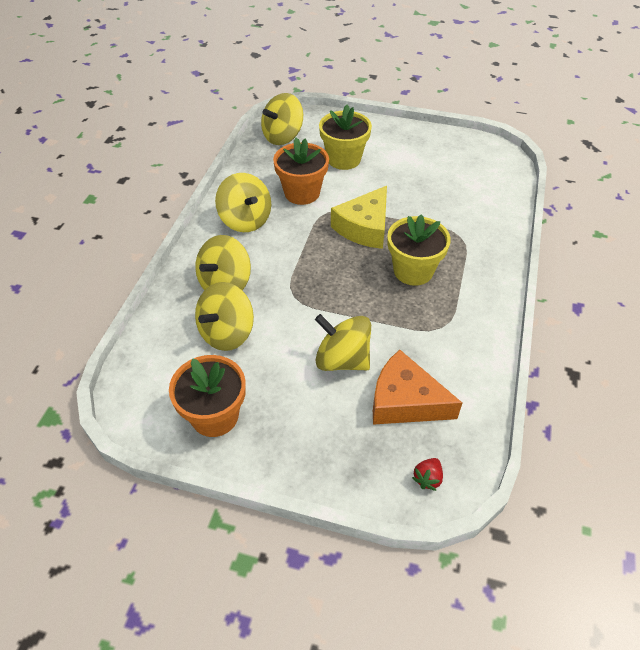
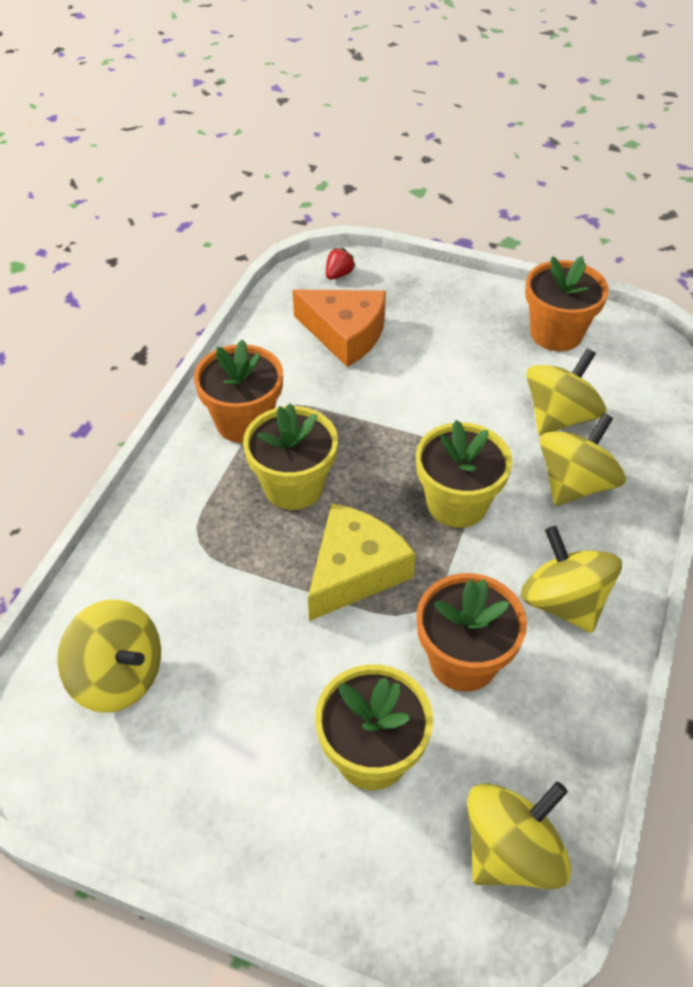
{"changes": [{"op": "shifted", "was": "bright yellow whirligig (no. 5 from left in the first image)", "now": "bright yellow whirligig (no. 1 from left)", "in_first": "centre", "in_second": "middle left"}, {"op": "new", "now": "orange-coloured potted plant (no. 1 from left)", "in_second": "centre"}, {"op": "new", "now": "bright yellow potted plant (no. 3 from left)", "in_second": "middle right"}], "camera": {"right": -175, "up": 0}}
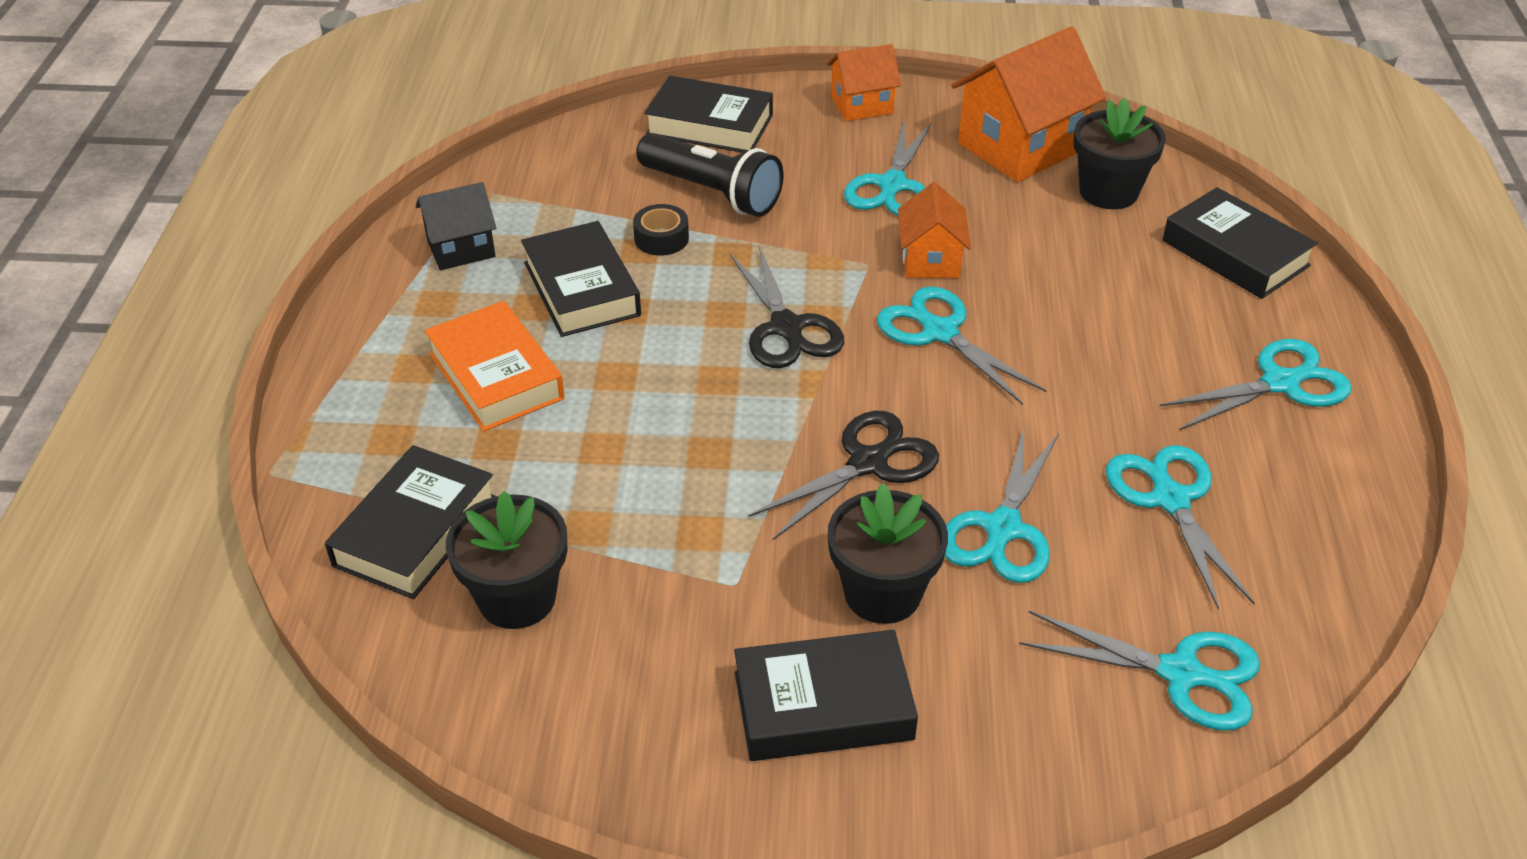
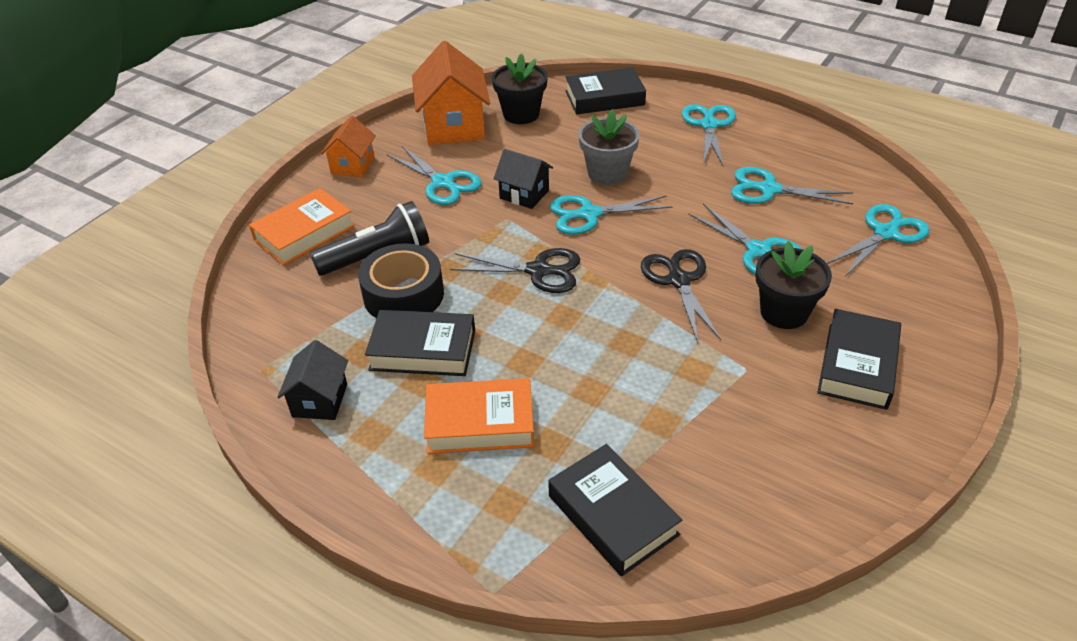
{"changes": [{"op": "repainted", "was": "black book (no. 3 from left)", "now": "orange-coloured book (no. 1 from left)", "in_first": "top centre", "in_second": "middle left"}, {"op": "scaled", "was": "black roll of tape", "in_first": "top centre", "in_second": "centre", "ratio": 1.96}, {"op": "repainted", "was": "orange-coloured cottage (no. 2 from left)", "now": "black cottage (no. 2 from left)", "in_first": "top centre", "in_second": "top centre"}, {"op": "new", "now": "ash-grey potted plant", "in_second": "top centre"}, {"op": "gone", "was": "black potted plant (no. 1 from left)", "in_first": "middle left"}], "camera": {"right": -60, "up": 0}}
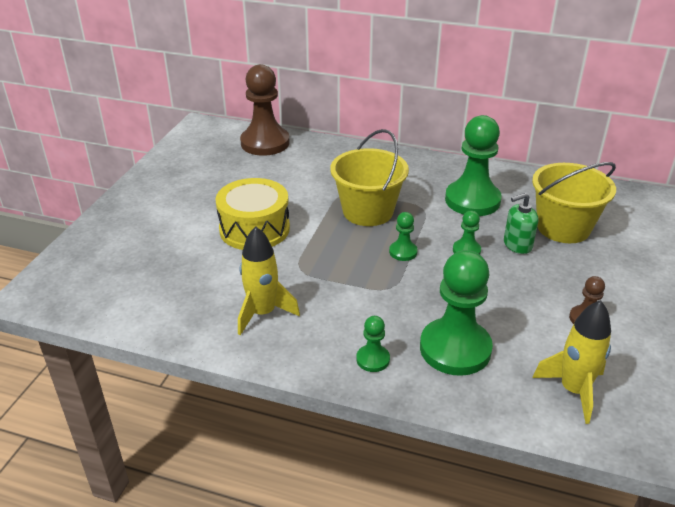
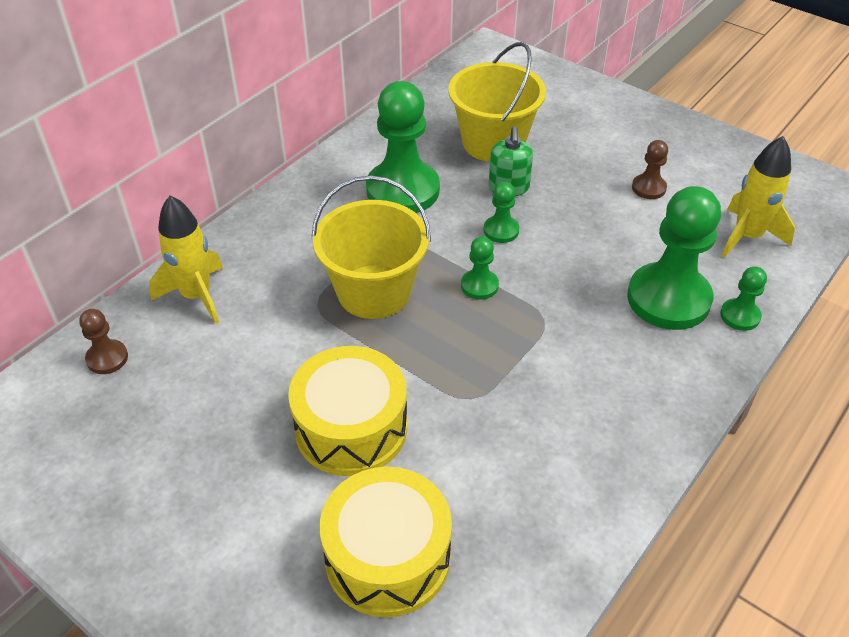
{"changes": [{"op": "scaled", "was": "brown game pawn (no. 1 from left)", "in_first": "top centre", "in_second": "middle left", "ratio": 0.46}, {"op": "shifted", "was": "bright yellow toy rocket (no. 1 from left)", "in_first": "centre", "in_second": "middle left"}, {"op": "new", "now": "bright yellow snare drum (no. 2 from left)", "in_second": "bottom centre"}, {"op": "shifted", "was": "emerald game pawn (no. 1 from left in the first image)", "now": "emerald game pawn (no. 5 from left)", "in_first": "bottom centre", "in_second": "middle right"}], "camera": {"right": -70, "up": 10}}
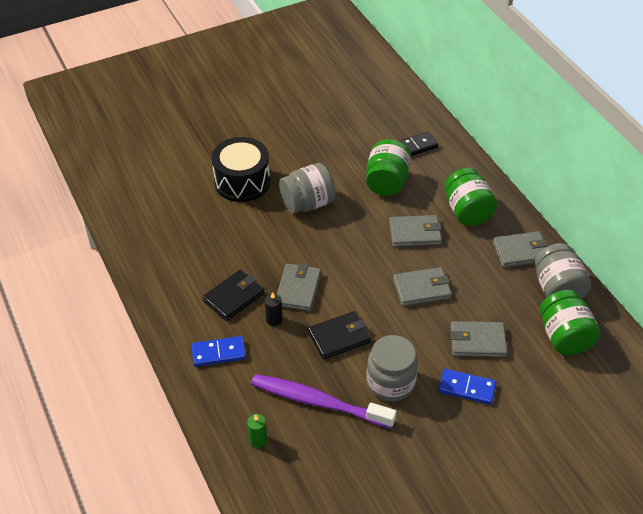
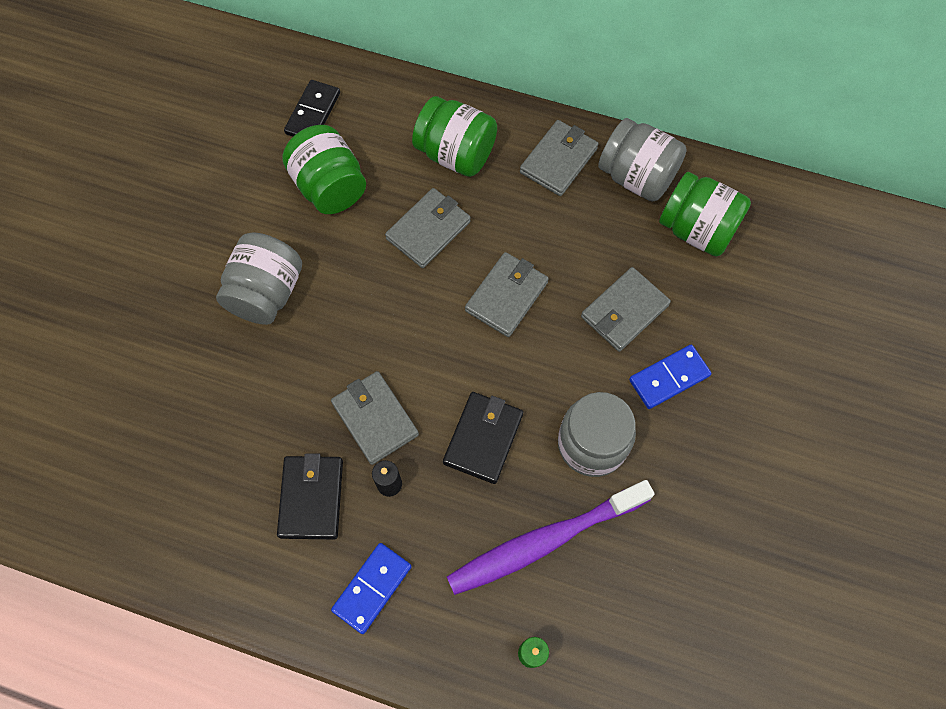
{"changes": [{"op": "gone", "was": "black snare drum", "in_first": "top centre"}], "camera": {"right": -45, "up": 20}}
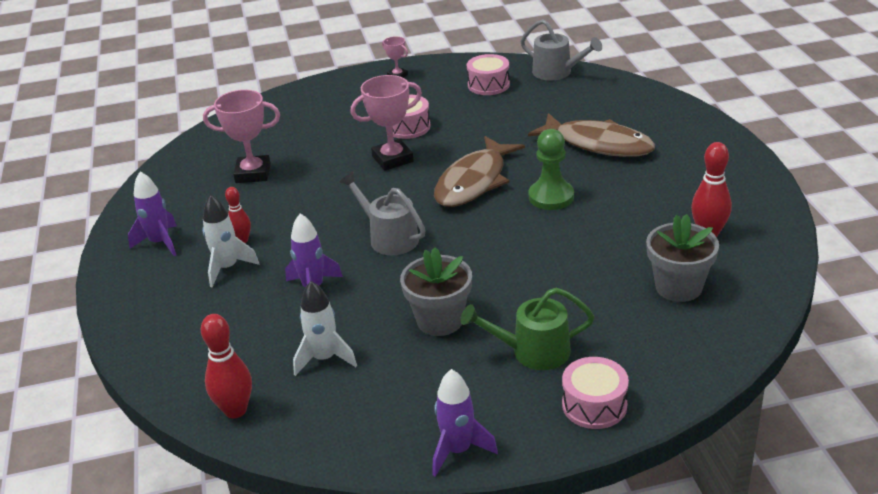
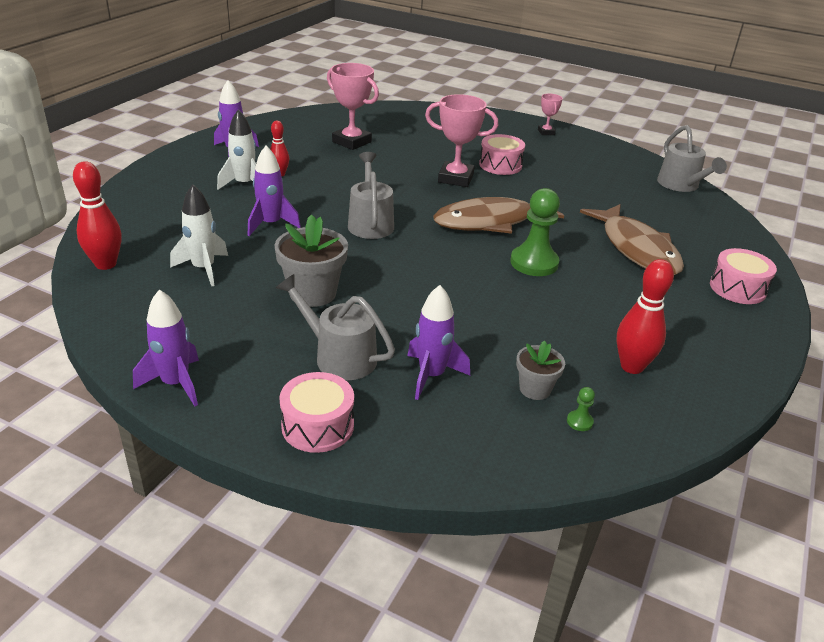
{"changes": [{"op": "repainted", "was": "emerald watering can", "now": "ash-grey watering can (no. 1 from left)", "in_first": "centre", "in_second": "centre"}, {"op": "new", "now": "violet toy rocket (no. 4 from left)", "in_second": "centre"}, {"op": "scaled", "was": "ash-grey potted plant (no. 2 from left)", "in_first": "middle right", "in_second": "centre", "ratio": 0.59}, {"op": "new", "now": "emerald game pawn (no. 2 from left)", "in_second": "middle right"}, {"op": "shifted", "was": "pink snare drum (no. 2 from left in the first image)", "now": "pink snare drum (no. 3 from left)", "in_first": "top centre", "in_second": "middle right"}], "camera": {"right": 35, "up": 0}}
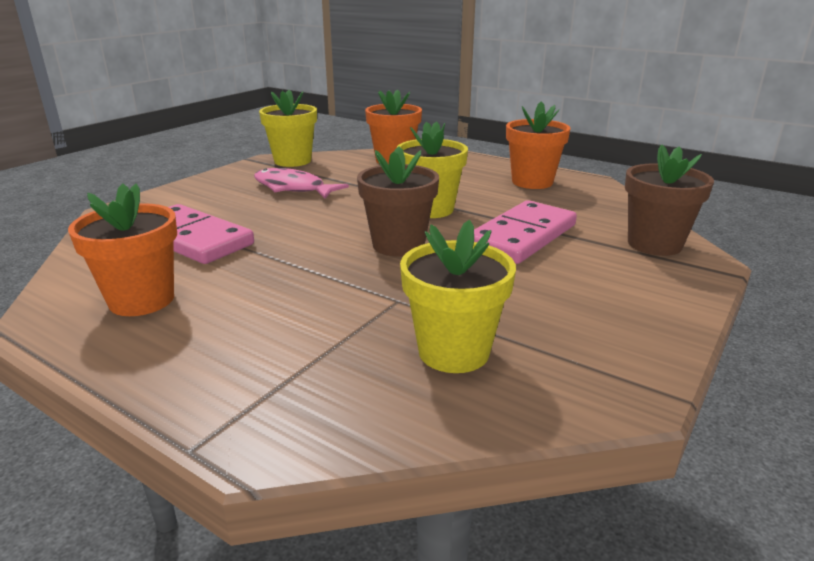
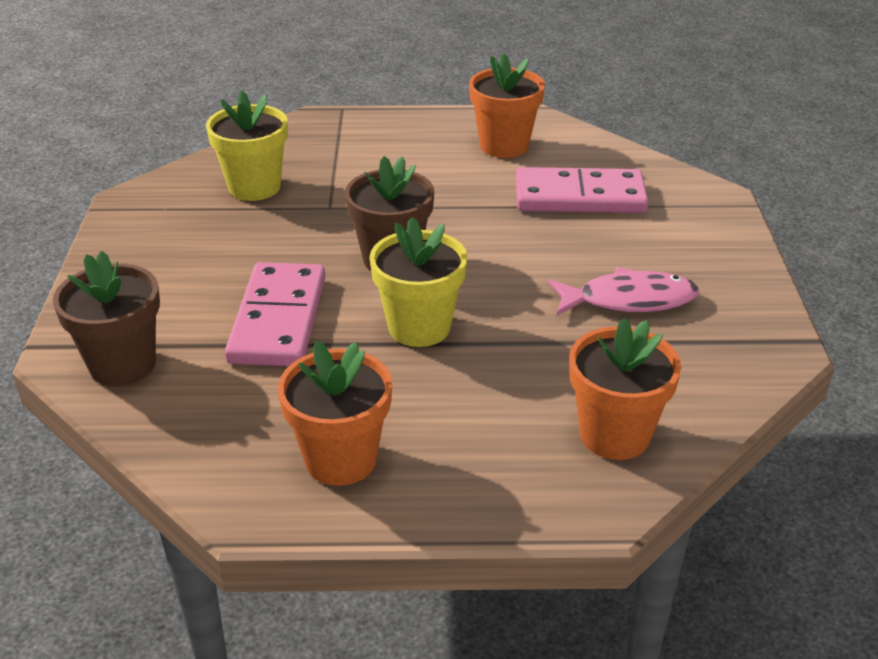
{"changes": [{"op": "gone", "was": "bright yellow potted plant (no. 1 from left)", "in_first": "top centre"}], "camera": {"right": 145, "up": 10}}
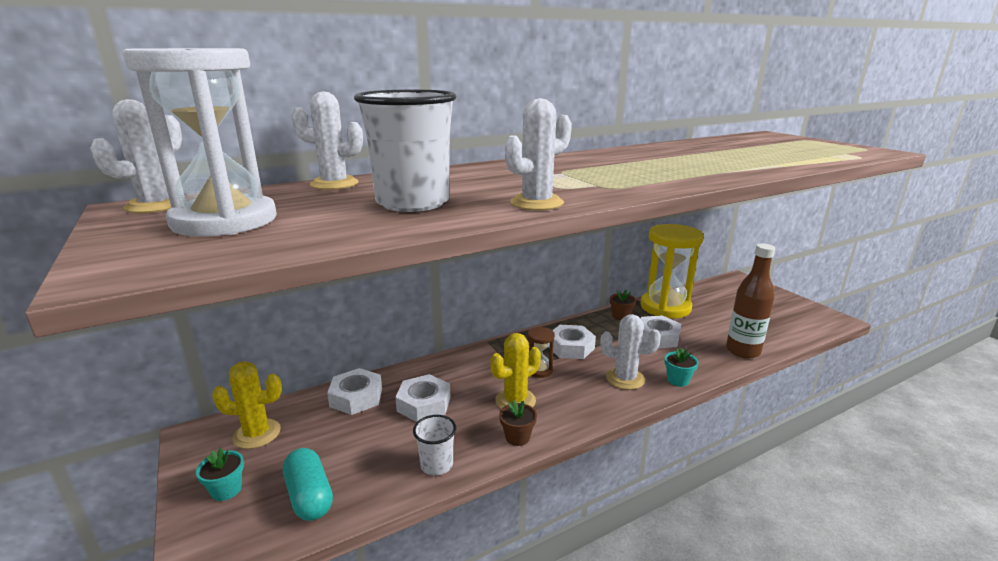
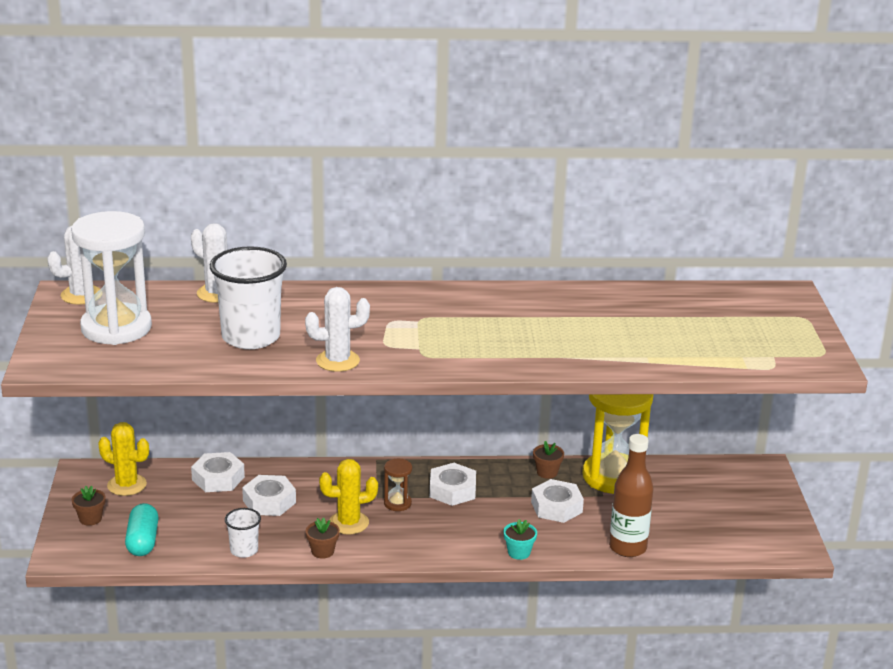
{"changes": [{"op": "repainted", "was": "turquoise potted plant (no. 1 from left)", "now": "brown potted plant (no. 1 from left)", "in_first": "bottom left", "in_second": "bottom left"}, {"op": "gone", "was": "white prickly plant (no. 4 from left)", "in_first": "centre"}], "camera": {"right": 25, "up": 5}}
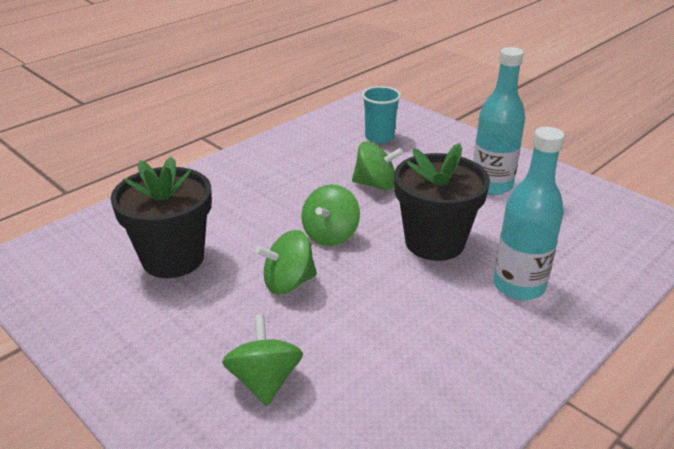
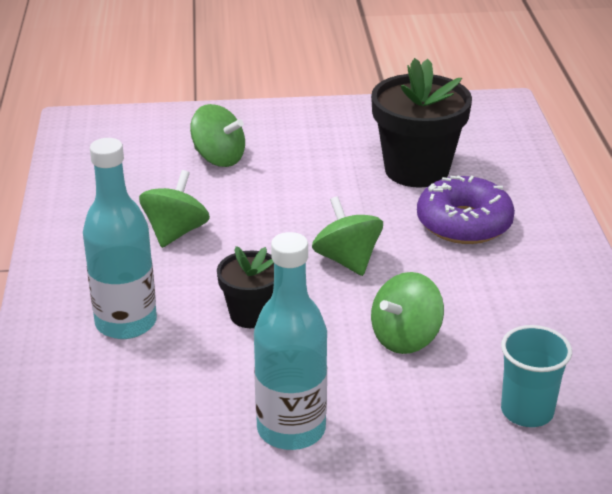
{"changes": [{"op": "shifted", "was": "emerald whirligig (no. 2 from left in the first image)", "now": "emerald whirligig (no. 1 from left)", "in_first": "centre", "in_second": "middle left"}, {"op": "scaled", "was": "black potted plant (no. 2 from left in the first image)", "in_first": "centre", "in_second": "centre", "ratio": 0.56}, {"op": "new", "now": "violet doughnut", "in_second": "middle right"}], "camera": {"right": 130, "up": 0}}
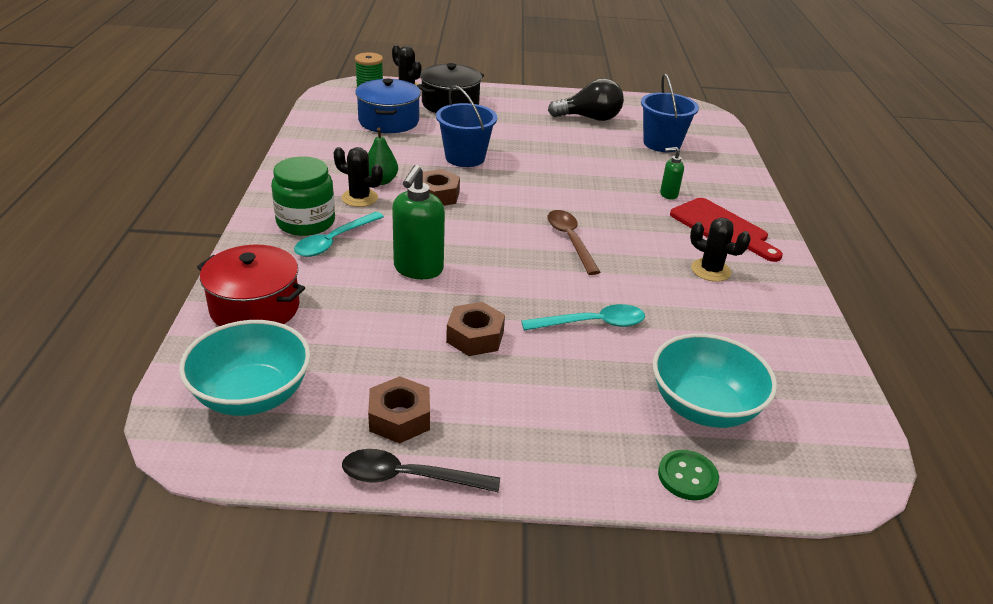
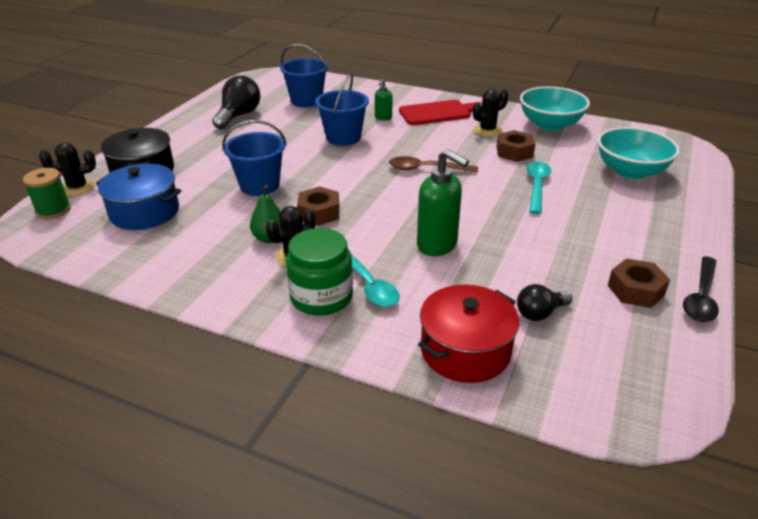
{"changes": [{"op": "new", "now": "blue bucket (no. 3 from left)", "in_second": "top centre"}, {"op": "shifted", "was": "brown hex nut (no. 3 from left in the first image)", "now": "brown hex nut (no. 2 from left)", "in_first": "centre", "in_second": "top right"}, {"op": "new", "now": "black lightbulb (no. 2 from left)", "in_second": "middle right"}, {"op": "shifted", "was": "turquoise serving bowl (no. 1 from left)", "in_first": "middle left", "in_second": "top right"}, {"op": "gone", "was": "emerald sewing button", "in_first": "bottom right"}], "camera": {"right": -65, "up": 0}}
